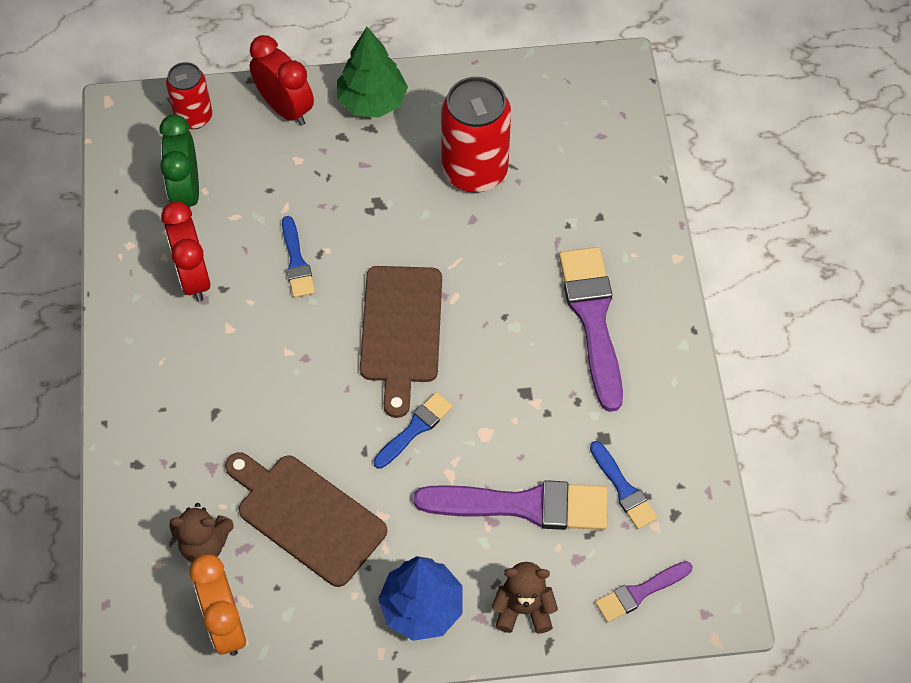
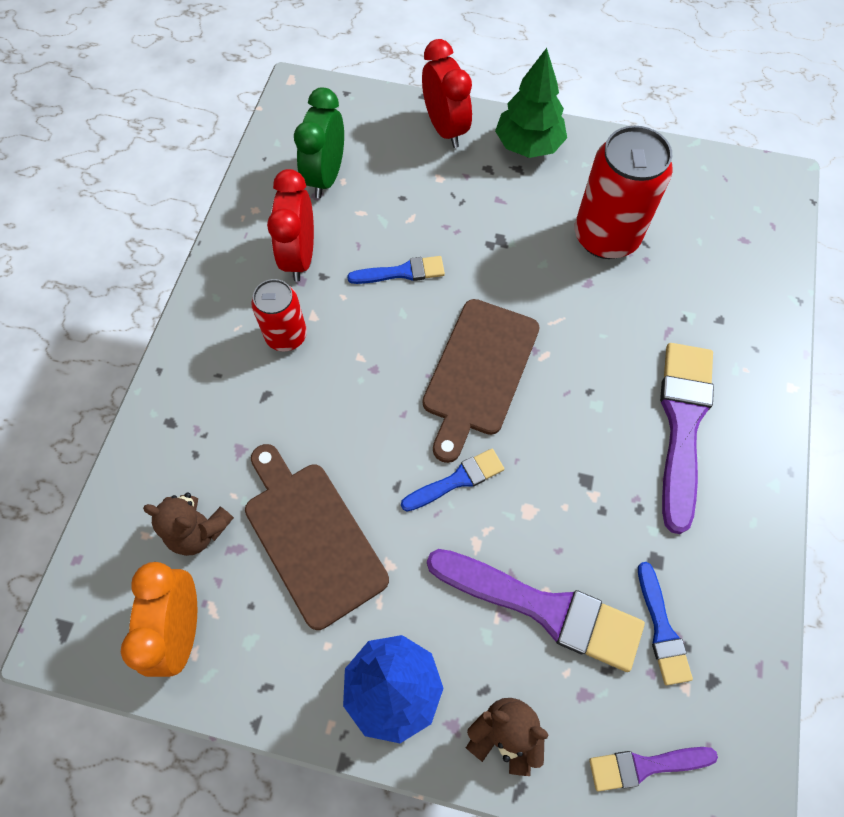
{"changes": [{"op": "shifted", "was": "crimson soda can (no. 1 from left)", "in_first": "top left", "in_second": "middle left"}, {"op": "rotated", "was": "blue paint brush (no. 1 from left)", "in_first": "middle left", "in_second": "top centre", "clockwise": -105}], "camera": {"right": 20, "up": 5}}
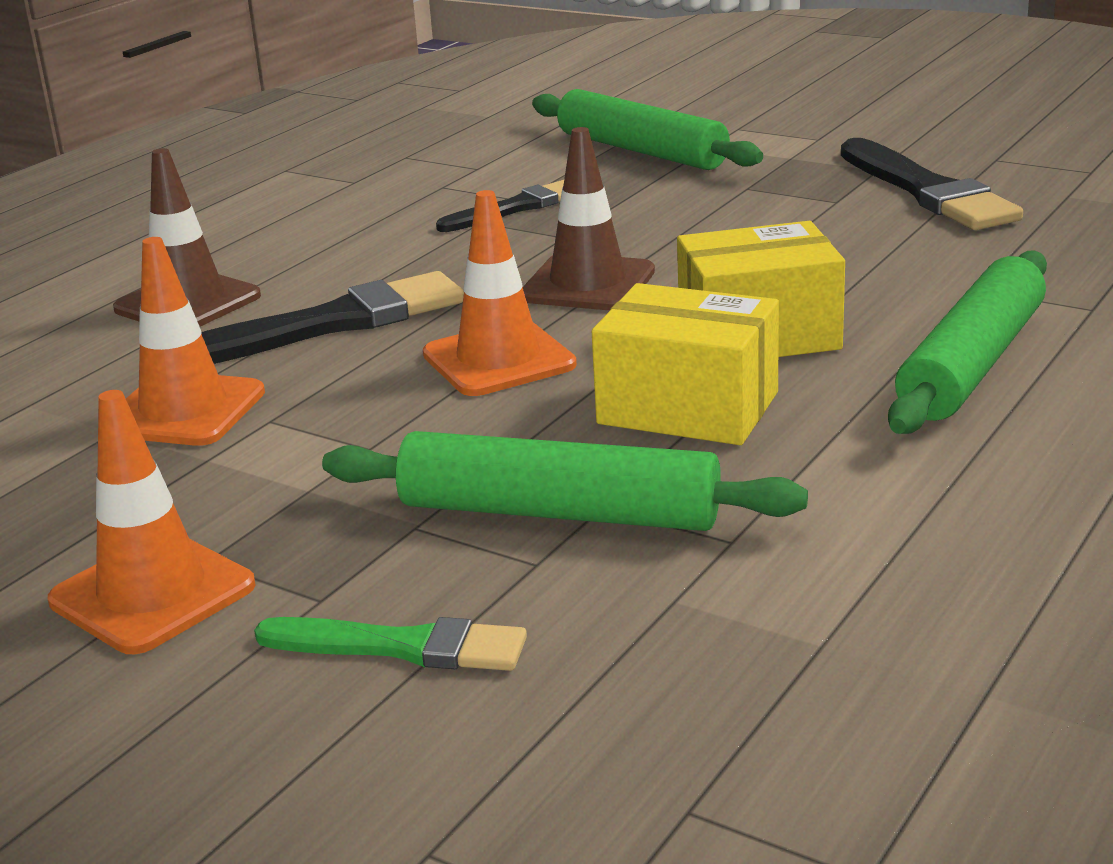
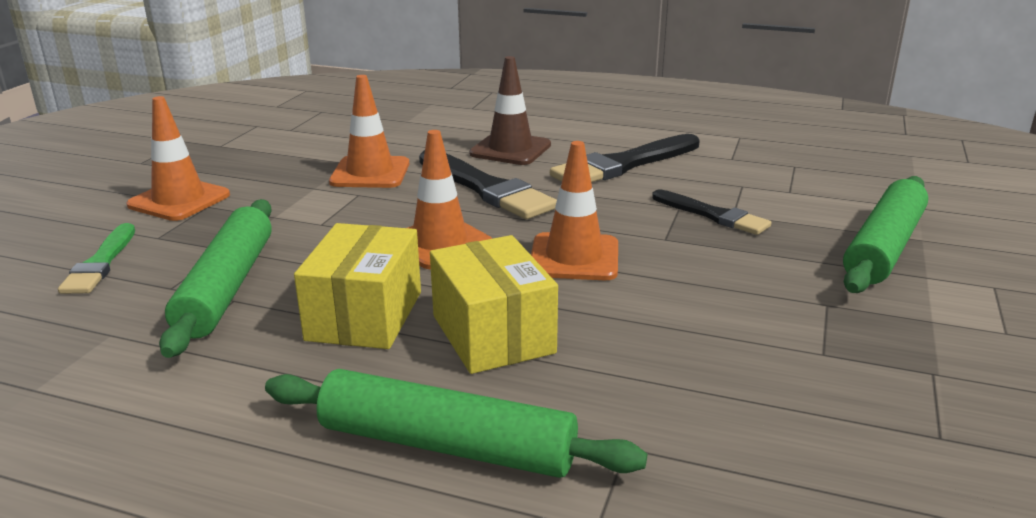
{"changes": [{"op": "repainted", "was": "brown road cone (no. 2 from left)", "now": "orange-coloured road cone (no. 4 from left)", "in_first": "top centre", "in_second": "centre"}, {"op": "shifted", "was": "black paint brush (no. 3 from left in the first image)", "now": "black paint brush (no. 2 from left)", "in_first": "top right", "in_second": "top centre"}], "camera": {"right": 75, "up": 0}}
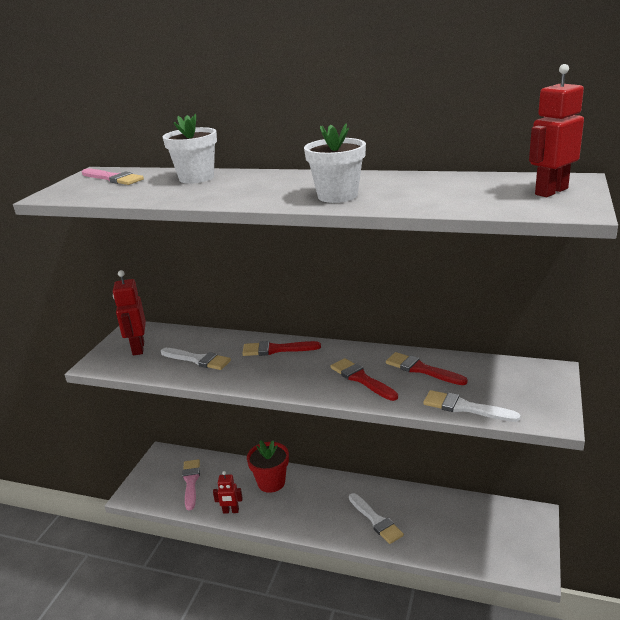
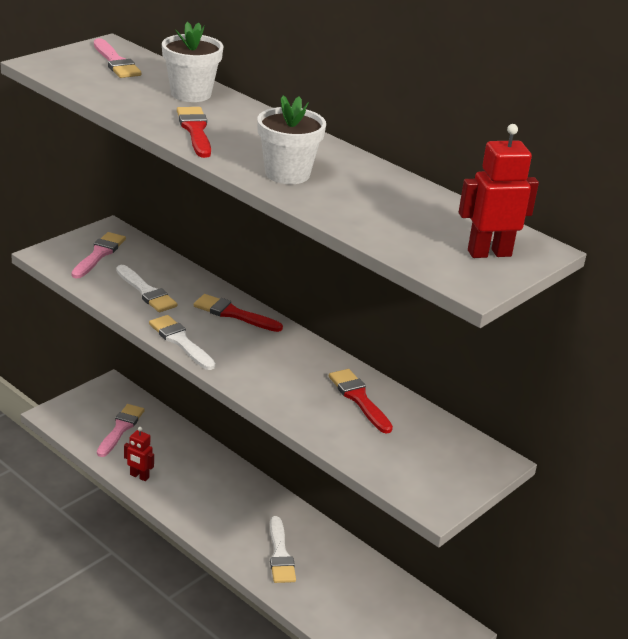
{"changes": [{"op": "swapped", "was": "crimson robot (no. 1 from left)", "now": "pink paint brush (no. 1 from left)", "in_first": "middle left", "in_second": "middle left"}, {"op": "shifted", "was": "white paint brush (no. 3 from left in the first image)", "now": "white paint brush (no. 2 from left)", "in_first": "middle right", "in_second": "middle left"}, {"op": "shifted", "was": "crimson paint brush (no. 2 from left in the first image)", "now": "crimson paint brush (no. 1 from left)", "in_first": "centre", "in_second": "top left"}, {"op": "gone", "was": "crimson potted plant", "in_first": "bottom centre"}], "camera": {"right": 20, "up": 5}}
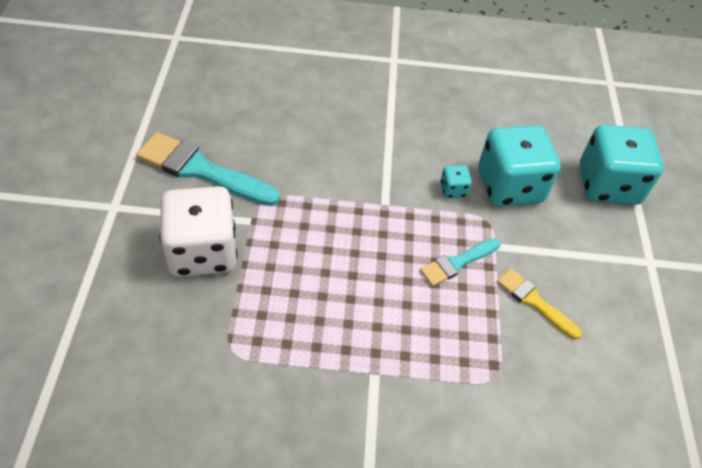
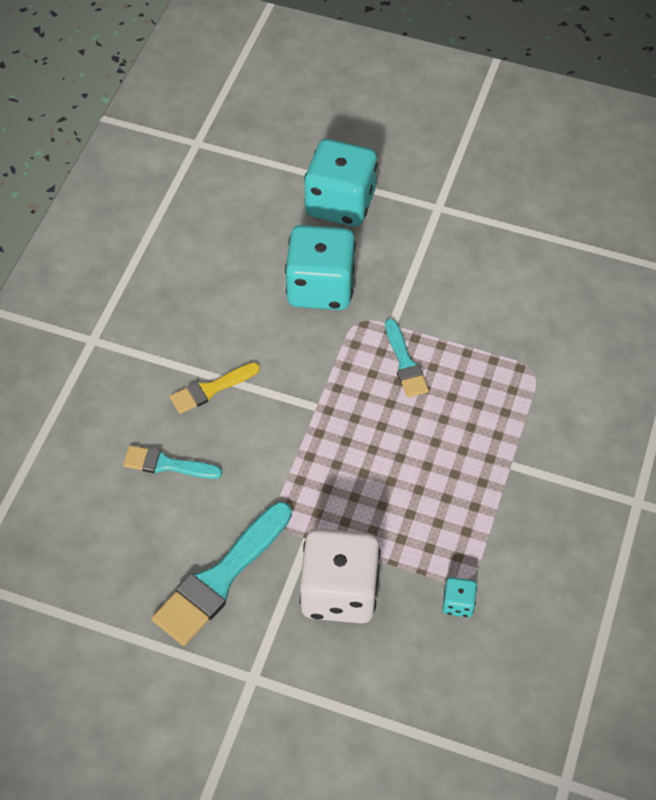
{"changes": [{"op": "new", "now": "turquoise paint brush (no. 1 from left)", "in_second": "middle left"}, {"op": "shifted", "was": "bright yellow paint brush", "in_first": "middle right", "in_second": "middle left"}, {"op": "shifted", "was": "turquoise dice (no. 1 from left in the first image)", "now": "turquoise dice (no. 3 from left)", "in_first": "centre", "in_second": "bottom right"}], "camera": {"right": -70, "up": 5}}
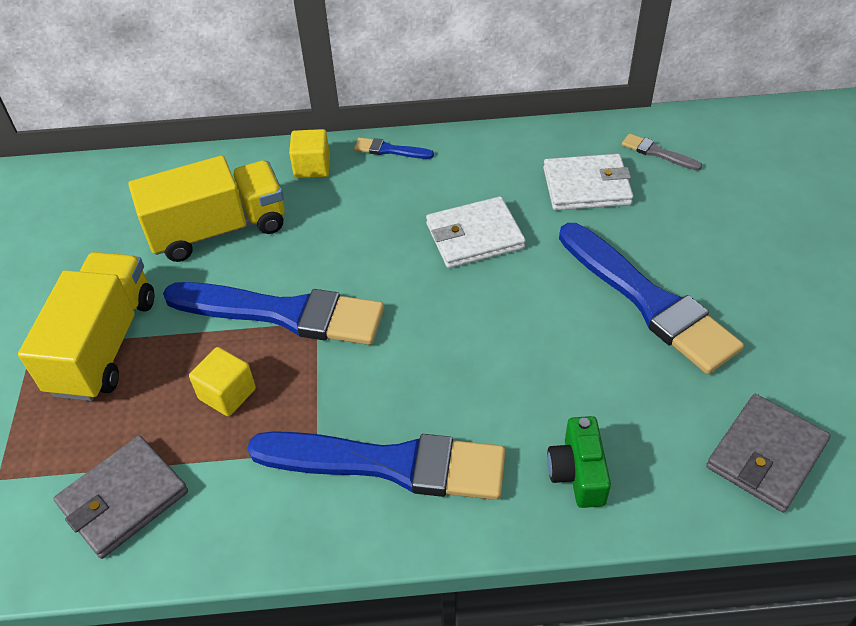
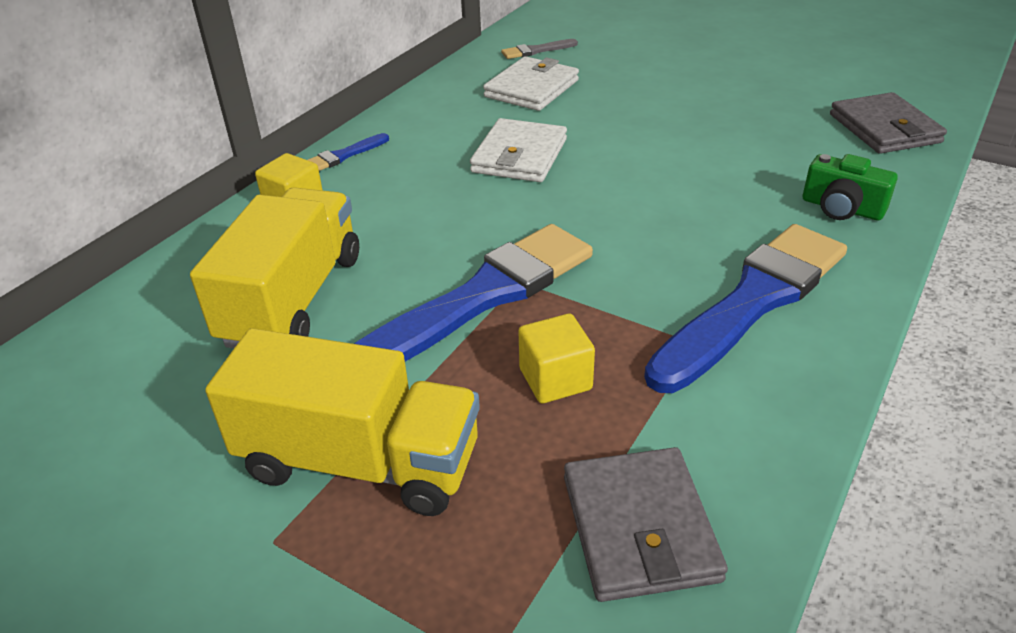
{"changes": [{"op": "rotated", "was": "bright yellow toy truck (no. 1 from left in the first image)", "in_first": "middle left", "in_second": "bottom centre", "clockwise": 150}, {"op": "gone", "was": "blue paint brush (no. 4 from left)", "in_first": "middle right"}], "camera": {"right": -55, "up": -10}}
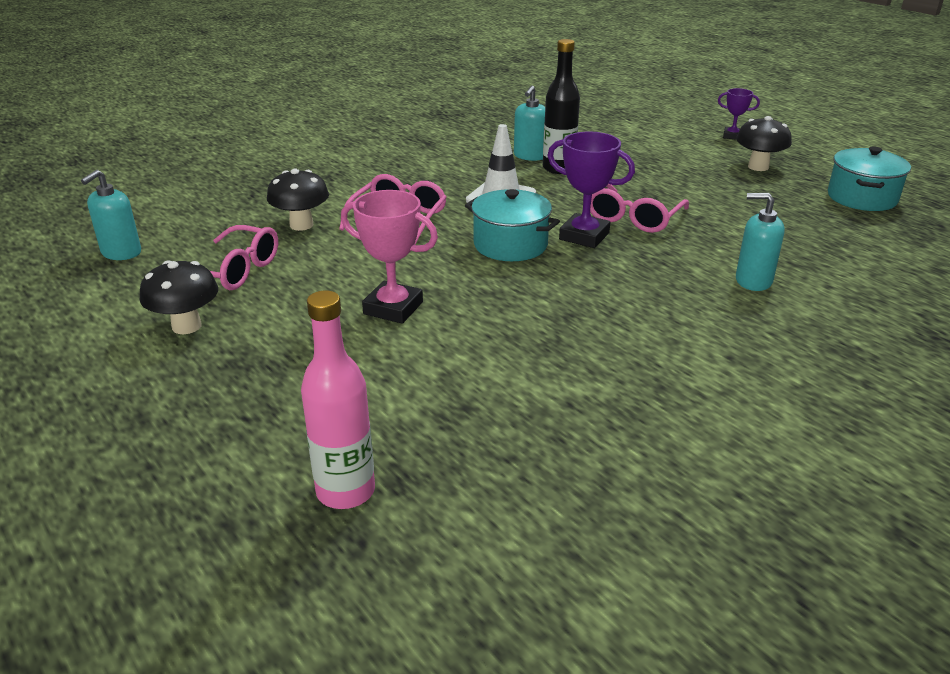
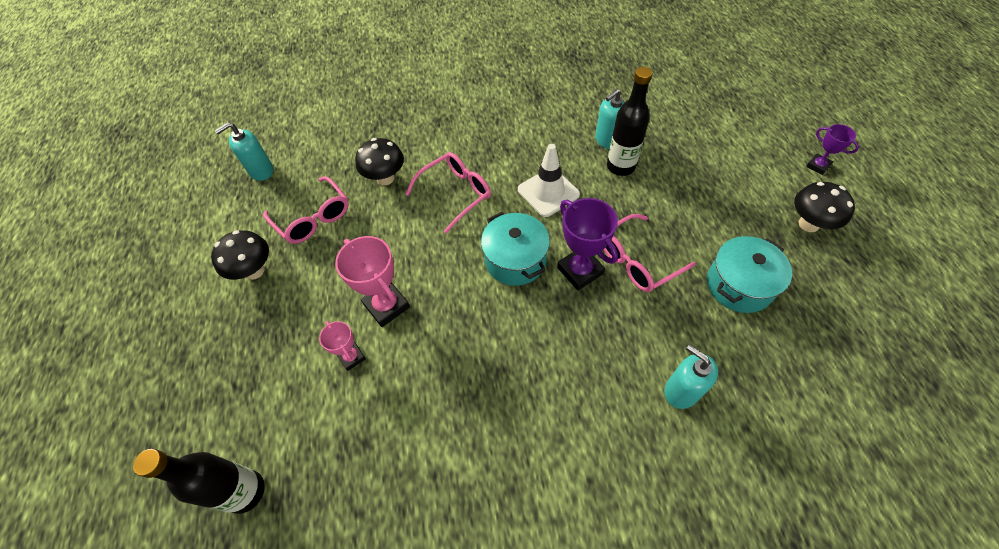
{"changes": [{"op": "repainted", "was": "pink drink bottle", "now": "black drink bottle (no. 1 from left)", "in_first": "centre", "in_second": "bottom left"}, {"op": "new", "now": "pink trophy (no. 1 from left)", "in_second": "centre"}, {"op": "shifted", "was": "turquoise pot (no. 2 from left)", "in_first": "top right", "in_second": "middle right"}], "camera": {"right": 30, "up": 25}}
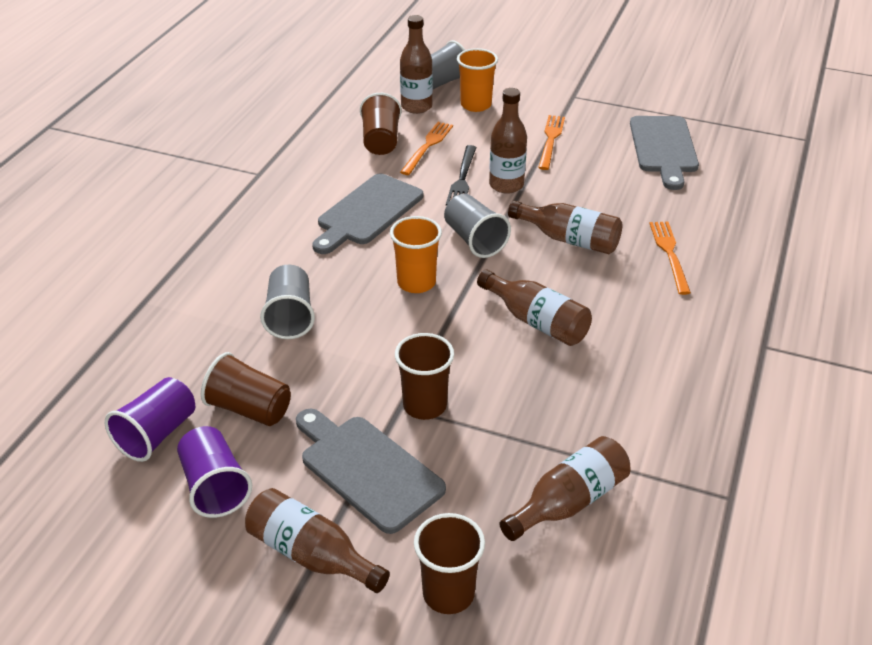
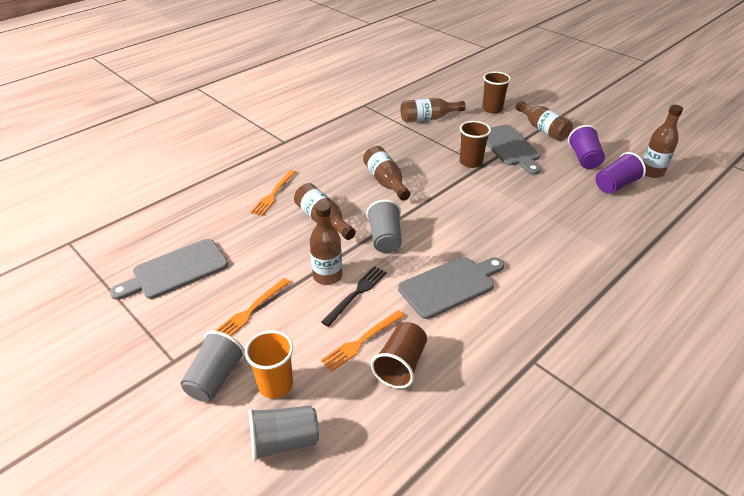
{"changes": [{"op": "rotated", "was": "ash-grey chopping board (no. 3 from left in the first image)", "in_first": "top right", "in_second": "middle left", "clockwise": -150}, {"op": "shifted", "was": "ash-grey cup (no. 1 from left)", "in_first": "middle left", "in_second": "bottom left"}, {"op": "shifted", "was": "brown drink bottle (no. 2 from left in the first image)", "now": "brown drink bottle (no. 6 from left)", "in_first": "top centre", "in_second": "top right"}, {"op": "gone", "was": "brown cup (no. 1 from left)", "in_first": "middle left"}, {"op": "gone", "was": "orange-coloured cup (no. 1 from left)", "in_first": "centre"}], "camera": {"right": -155, "up": 0}}
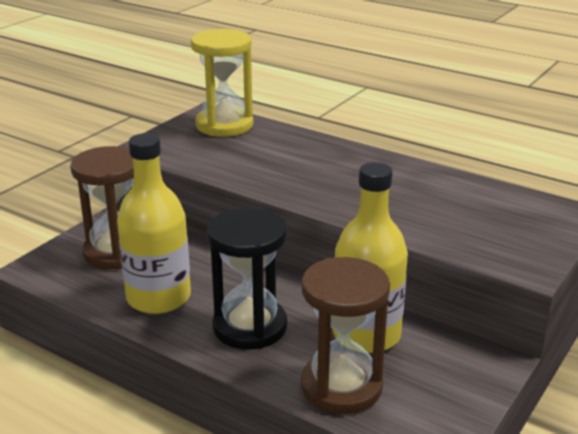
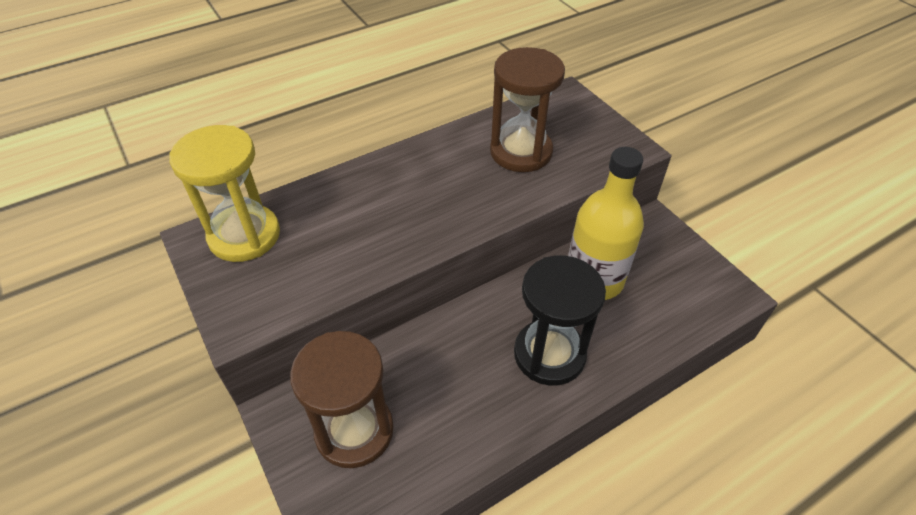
{"changes": [{"op": "shifted", "was": "brown sand timer (no. 2 from left)", "in_first": "bottom centre", "in_second": "top centre"}, {"op": "gone", "was": "bright yellow drink bottle (no. 1 from left)", "in_first": "middle left"}], "camera": {"right": -65, "up": 20}}
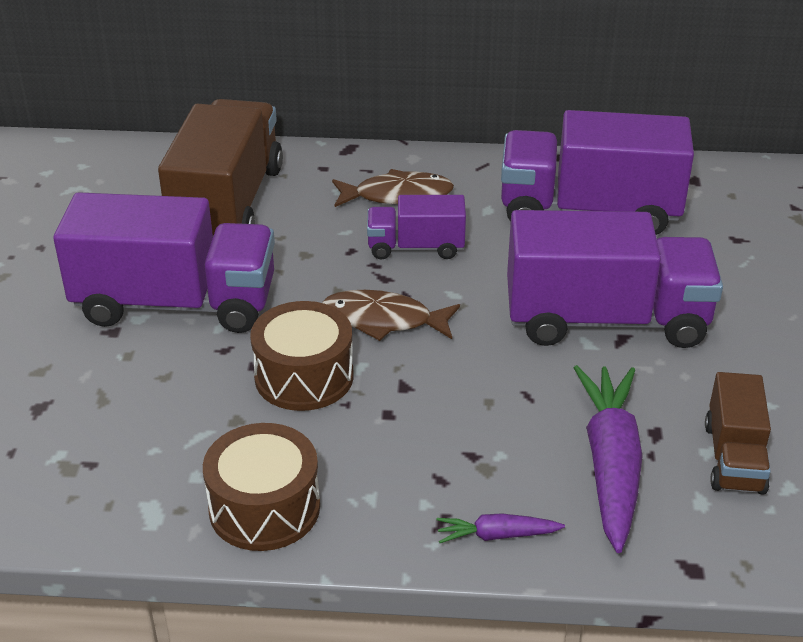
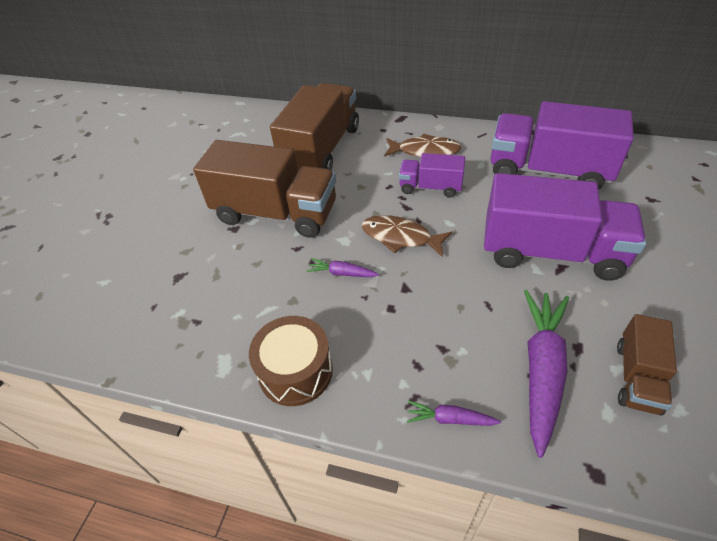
{"changes": [{"op": "repainted", "was": "violet toy truck (no. 1 from left)", "now": "brown toy truck (no. 1 from left)", "in_first": "middle left", "in_second": "centre"}, {"op": "swapped", "was": "brown snare drum (no. 2 from left)", "now": "violet root vegetable (no. 1 from left)", "in_first": "centre", "in_second": "centre"}], "camera": {"right": 15, "up": 10}}
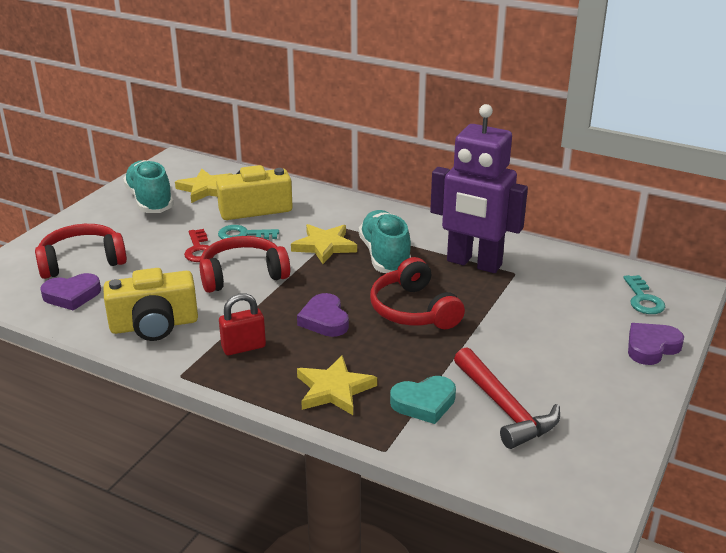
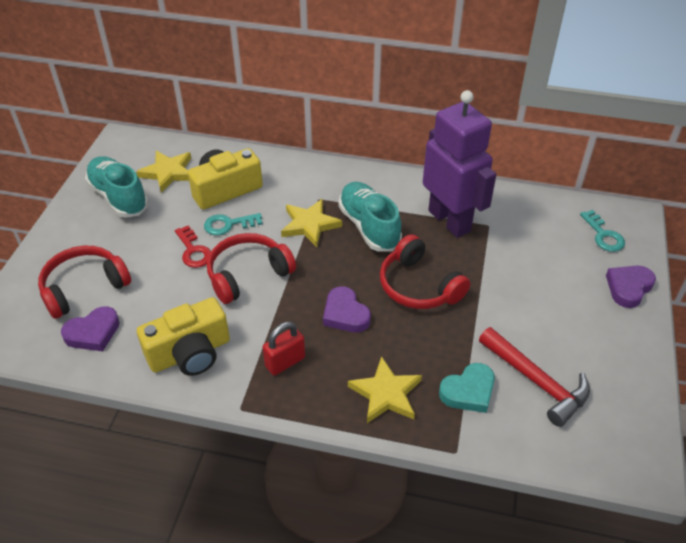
{"changes": [{"op": "rotated", "was": "violet robot", "in_first": "centre", "in_second": "top right", "clockwise": -135}], "camera": {"right": -15, "up": 15}}
